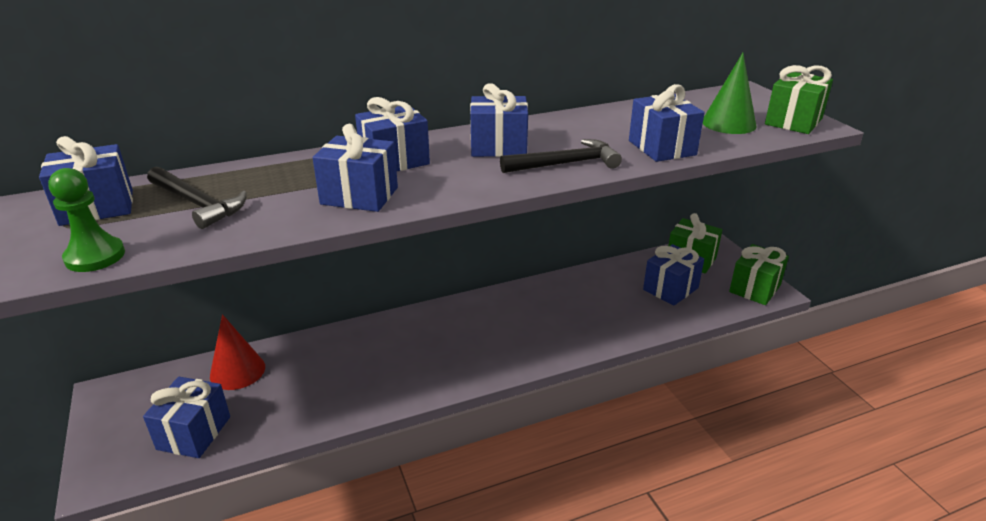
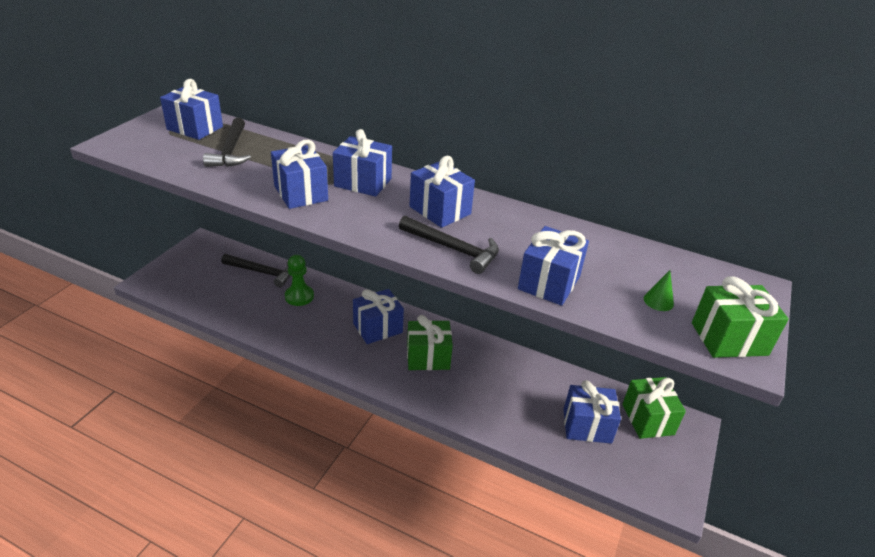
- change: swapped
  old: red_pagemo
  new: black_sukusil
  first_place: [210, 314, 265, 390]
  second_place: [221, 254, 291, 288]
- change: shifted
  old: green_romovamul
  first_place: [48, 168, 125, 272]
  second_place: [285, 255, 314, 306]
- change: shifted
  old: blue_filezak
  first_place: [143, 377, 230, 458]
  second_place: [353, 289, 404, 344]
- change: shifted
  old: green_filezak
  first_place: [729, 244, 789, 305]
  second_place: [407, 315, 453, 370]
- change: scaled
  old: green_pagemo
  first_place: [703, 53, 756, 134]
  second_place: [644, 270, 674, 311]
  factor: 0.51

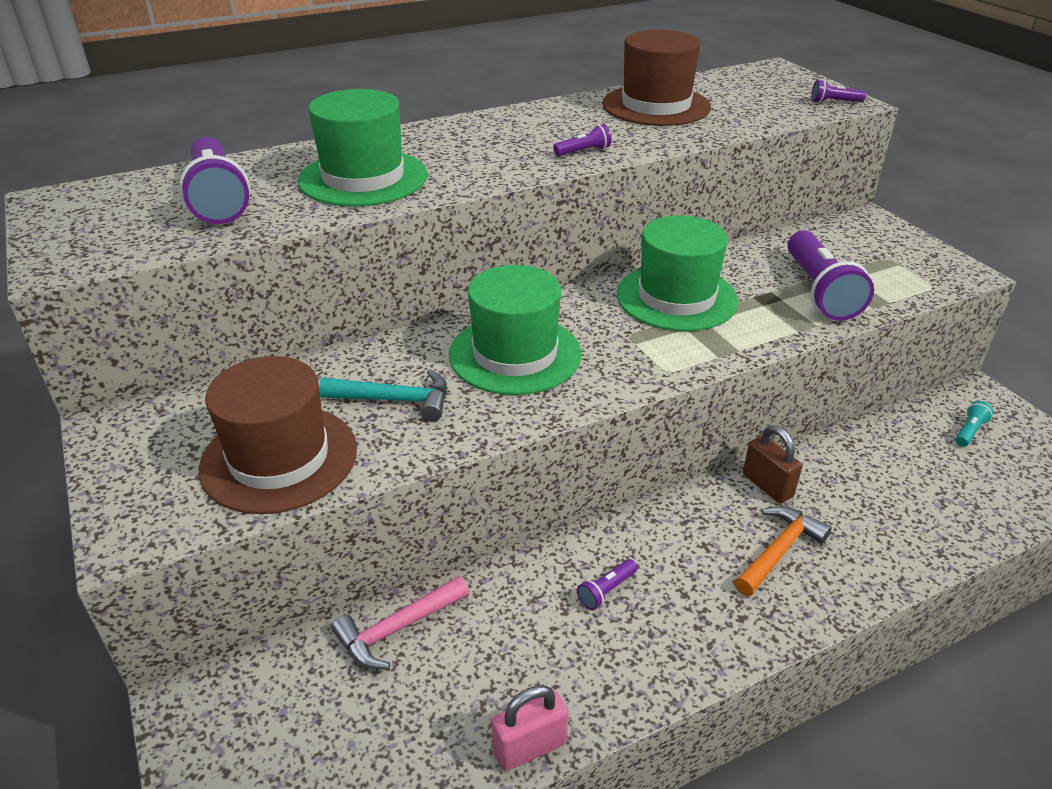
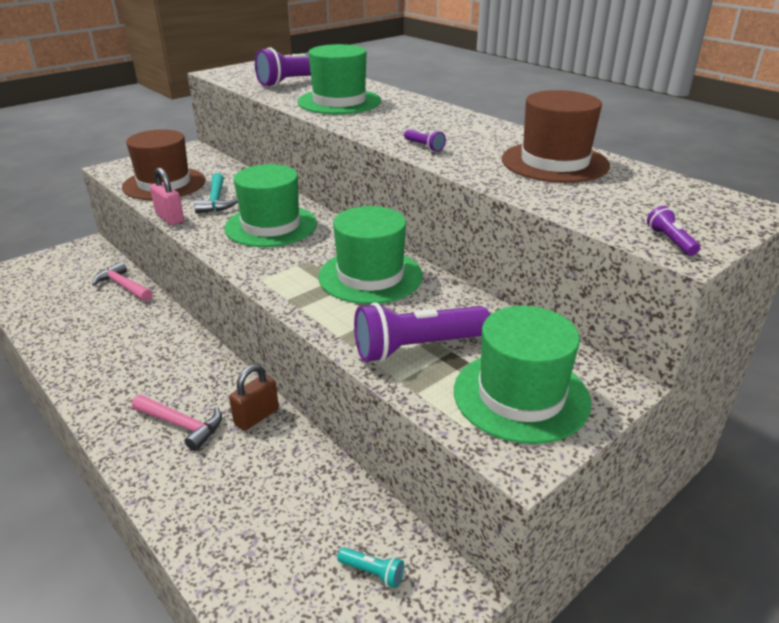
- change: repainted
  old: orange_sukusil
  new: pink_sukusil
  first_place: [734, 506, 832, 596]
  second_place: [132, 395, 222, 451]
- change: shifted
  old: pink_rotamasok
  first_place: [491, 685, 569, 771]
  second_place: [150, 168, 184, 225]
- change: new
  new: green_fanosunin
  second_place: [454, 306, 591, 444]
- change: gone
  old: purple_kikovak
  first_place: [577, 559, 637, 610]

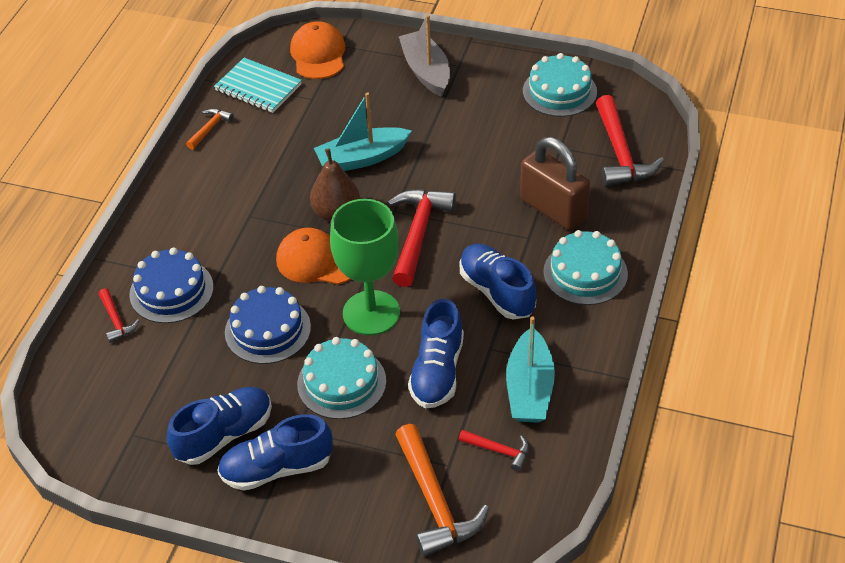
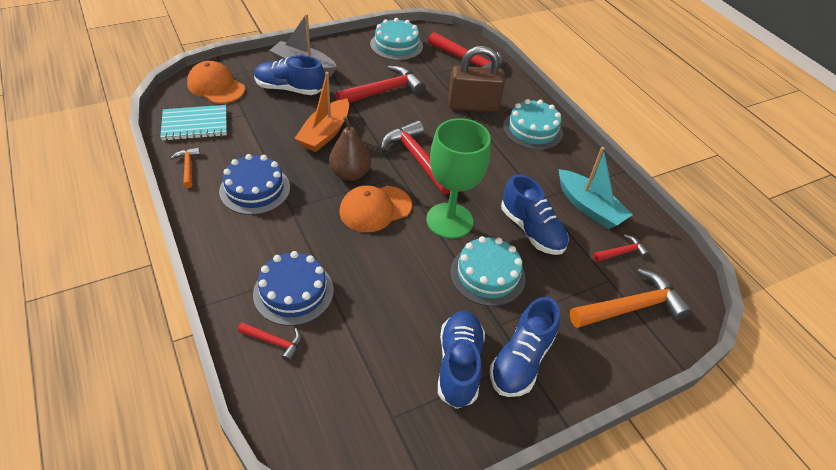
- change: shifted
  old: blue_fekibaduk
  first_place: [225, 286, 311, 364]
  second_place: [219, 154, 290, 215]
- change: shifted
  old: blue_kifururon
  first_place: [460, 244, 536, 319]
  second_place: [254, 55, 325, 95]
- change: repainted
  old: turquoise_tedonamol
  new: orange_tedonamol
  first_place: [314, 92, 411, 171]
  second_place: [294, 72, 349, 152]
- change: new
  new: red_sukusil
  second_place: [335, 65, 426, 103]
- change: rotated
  old: orange_sukusil
  first_place: [395, 424, 489, 557]
  second_place: [570, 268, 692, 328]
  degrees: -45

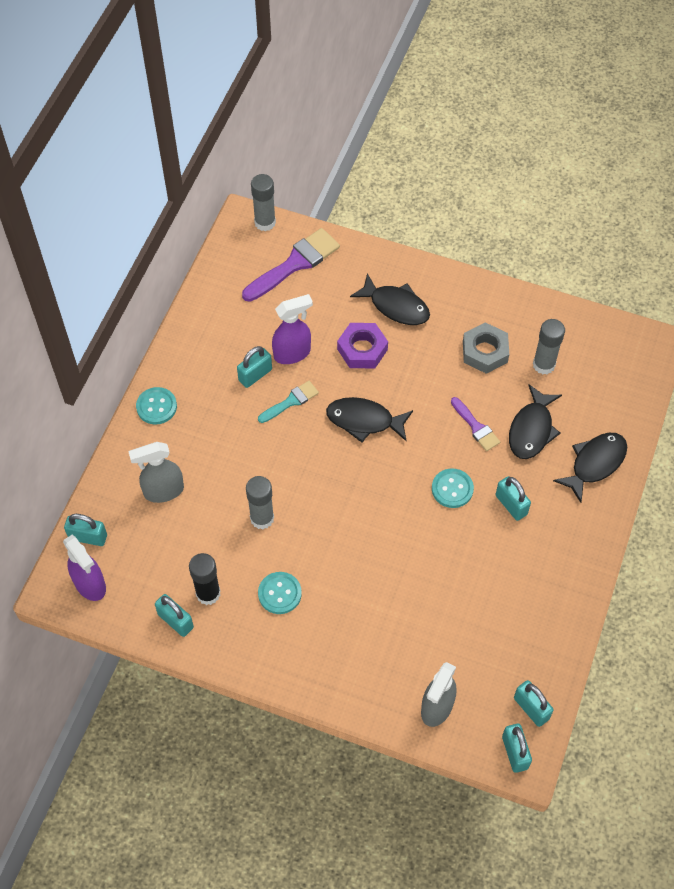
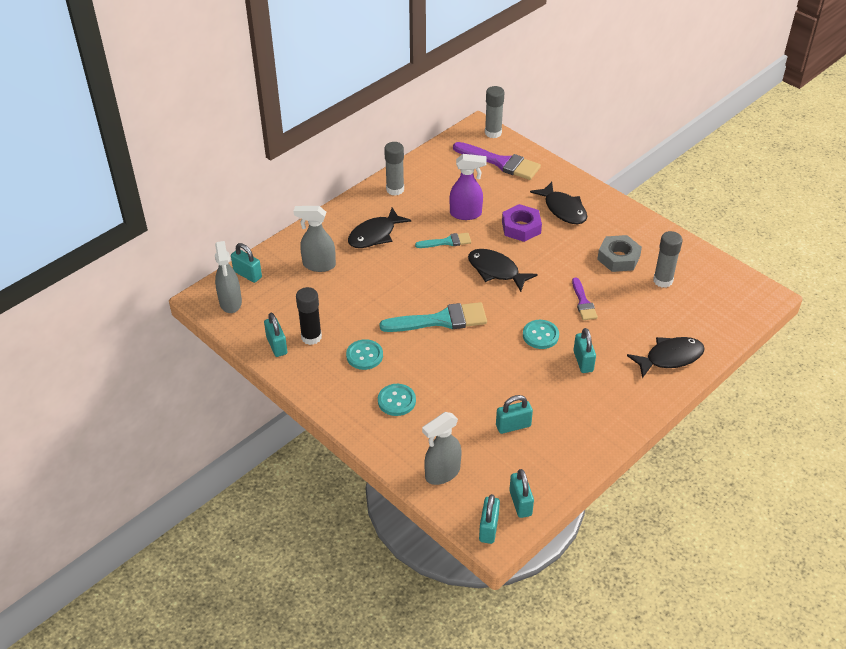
- change: repainted
  old: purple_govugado
  new: grey_govugado
  first_place: [63, 534, 106, 601]
  second_place: [215, 241, 242, 313]
- change: shifted
  old: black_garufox
  first_place: [509, 384, 562, 459]
  second_place: [348, 208, 411, 248]
- change: shifted
  old: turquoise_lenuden
  first_place: [136, 387, 177, 425]
  second_place: [378, 384, 416, 416]
- change: new
  new: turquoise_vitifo
  second_place: [379, 302, 487, 332]
- change: shifted
  old: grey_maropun
  first_place: [246, 476, 274, 529]
  second_place: [384, 142, 404, 196]
- change: rotated
  old: purple_vitifo
  first_place: [242, 228, 340, 302]
  second_place: [453, 142, 541, 180]
  degrees: 45
- change: shifted
  old: turquoise_rotamasok
  first_place: [237, 346, 272, 388]
  second_place: [496, 395, 533, 434]

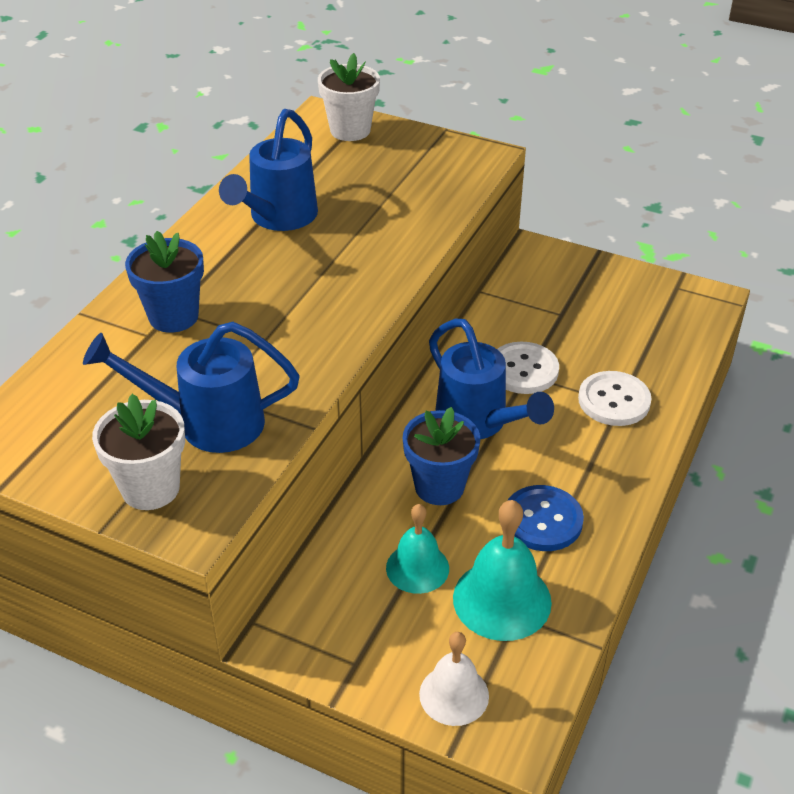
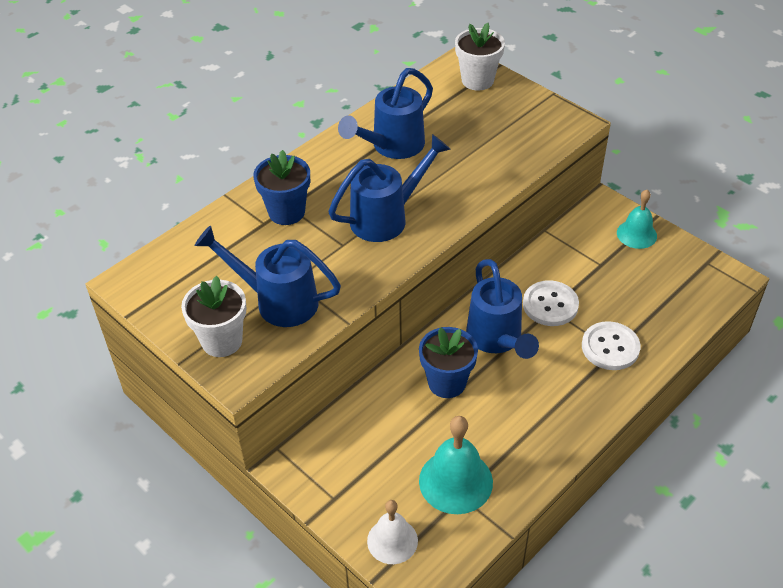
- change: new
  new: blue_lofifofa
  second_place: [328, 134, 451, 242]
- change: shifted
  old: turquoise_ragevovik
  first_place: [386, 504, 449, 594]
  second_place: [617, 190, 657, 249]
- change: gone
  old: blue_lenuden
  first_place: [507, 485, 584, 551]

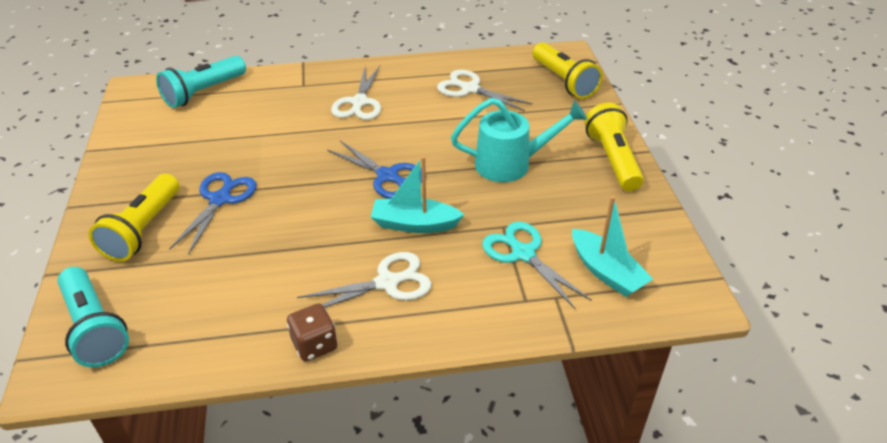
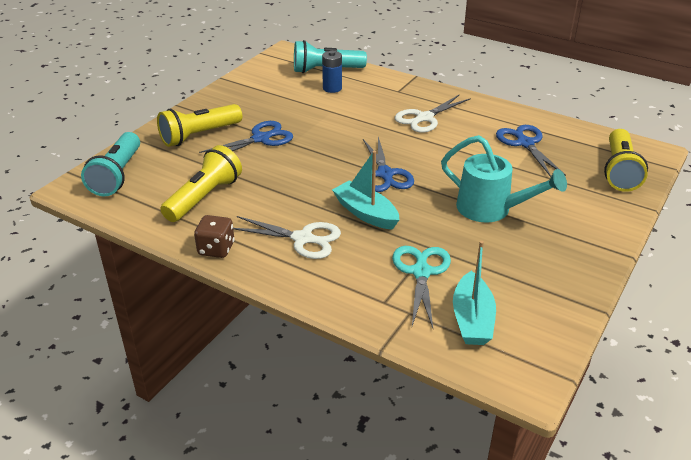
- change: shifted
  old: yellow_kikovak
  first_place: [584, 103, 644, 191]
  second_place: [160, 145, 242, 222]
- change: new
  new: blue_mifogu
  second_place: [322, 51, 342, 93]
- change: repainted
  old: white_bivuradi
  new: blue_bivuradi
  first_place: [437, 70, 533, 111]
  second_place: [496, 125, 566, 177]

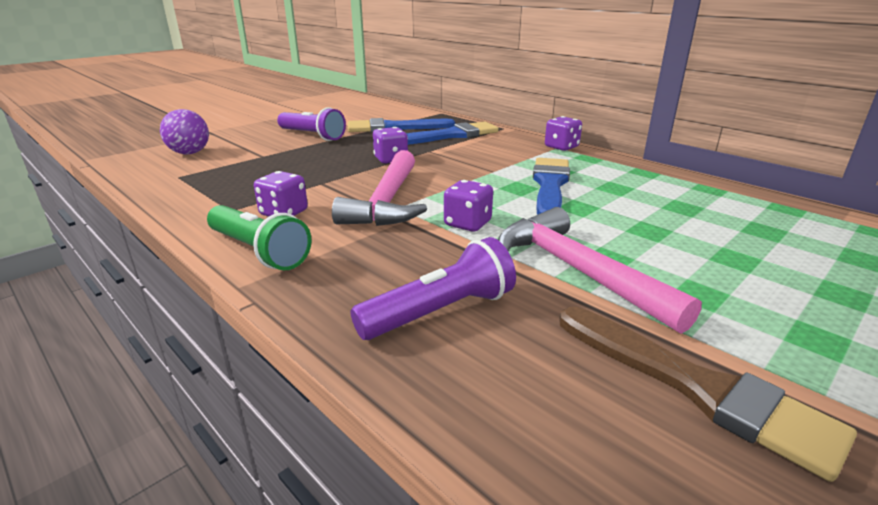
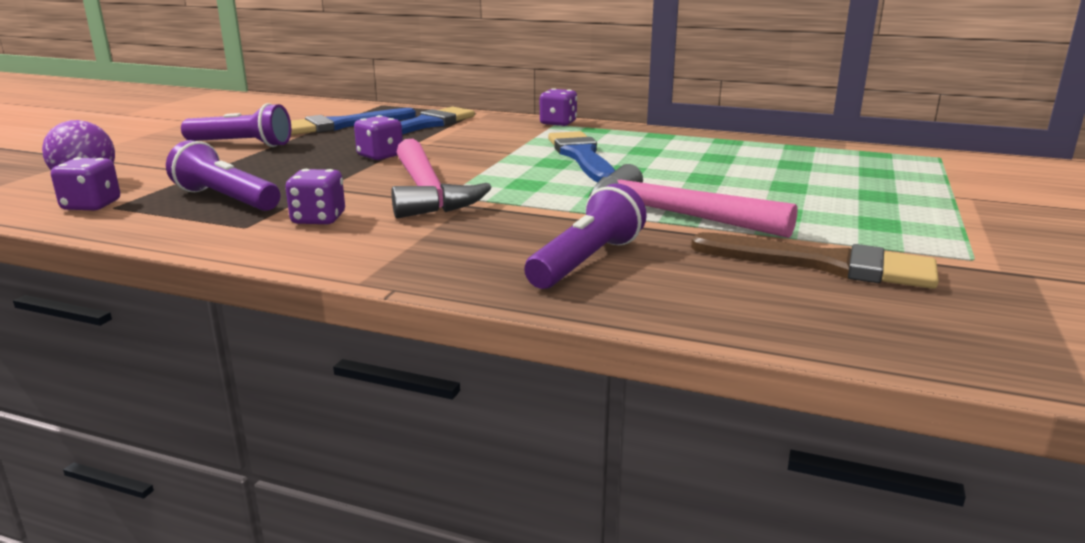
- change: shifted
  old: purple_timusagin
  first_place: [444, 180, 493, 232]
  second_place: [51, 157, 120, 210]
- change: new
  new: purple_kikovak
  second_place: [166, 140, 280, 211]
- change: gone
  old: green_kikovak
  first_place: [207, 205, 312, 270]

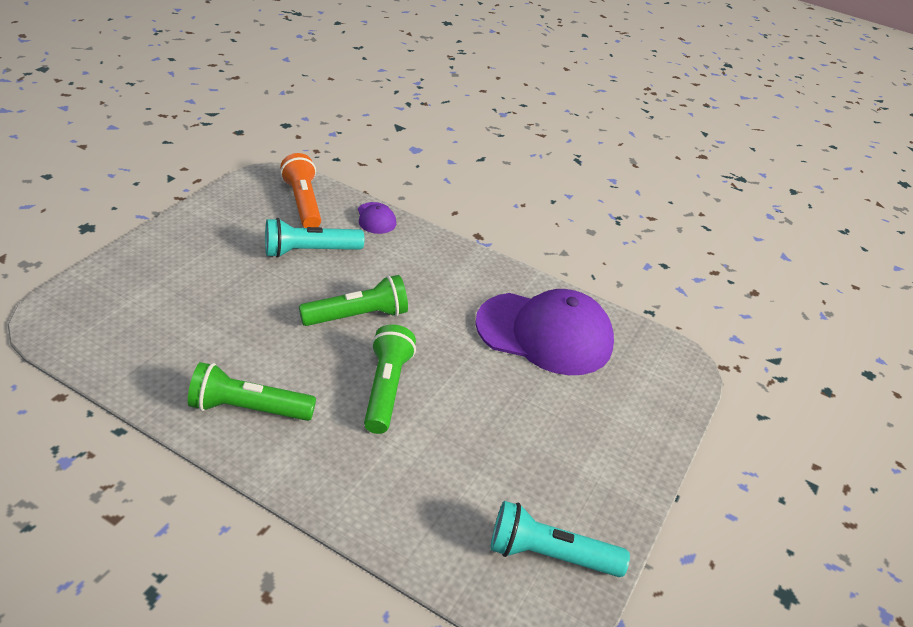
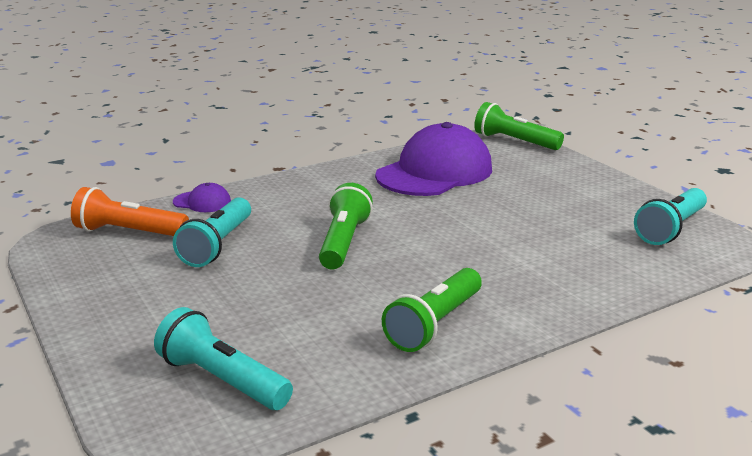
- change: new
  new: turquoise_kikovak
  second_place: [154, 307, 293, 410]
- change: shifted
  old: green_kikovak
  first_place: [364, 324, 416, 434]
  second_place: [474, 102, 564, 150]

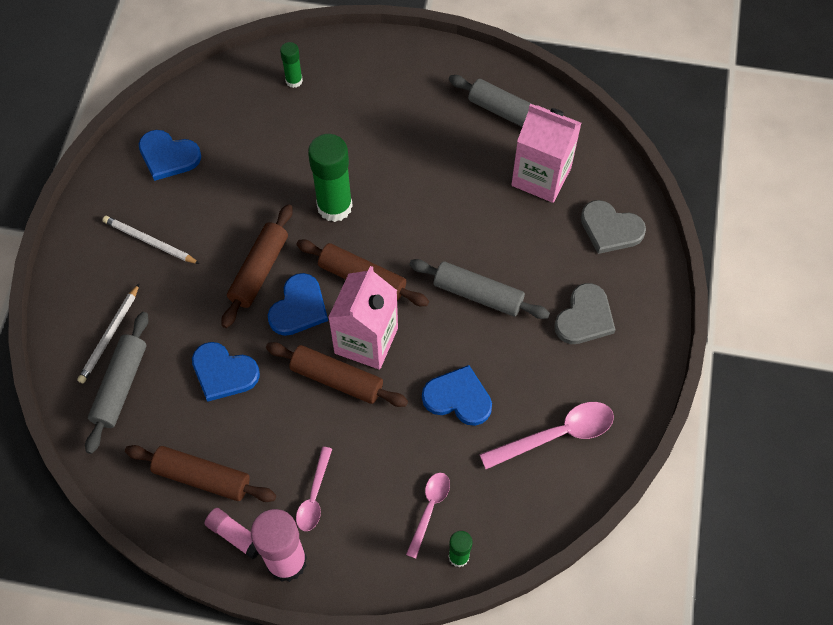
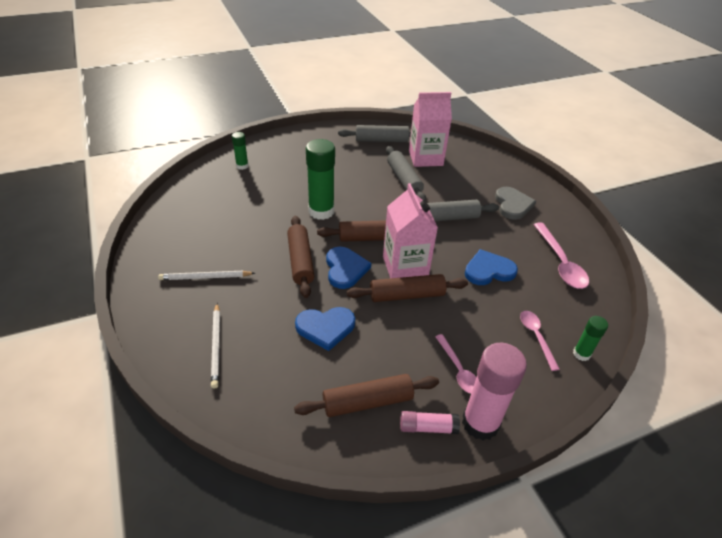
- change: shifted
  old: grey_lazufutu
  first_place: [85, 312, 149, 454]
  second_place: [386, 146, 426, 202]
- change: rotated
  old: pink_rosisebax
  first_place: [479, 402, 614, 469]
  second_place: [533, 222, 589, 289]
  degrees: 135
- change: gone
  old: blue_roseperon
  first_place: [139, 130, 201, 181]
- change: gone
  old: grey_roseperon
  first_place: [581, 200, 646, 254]

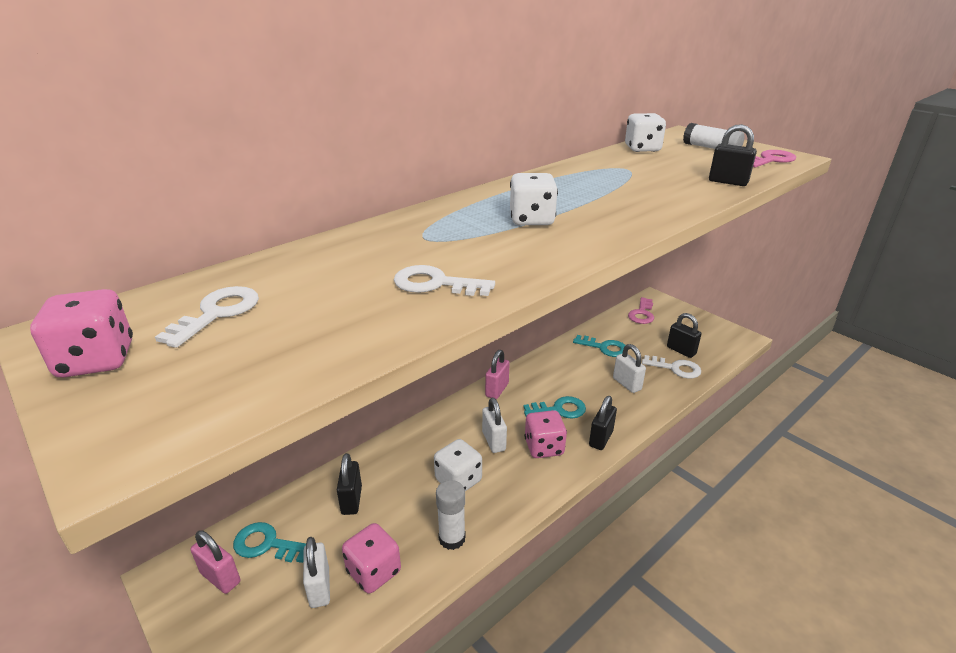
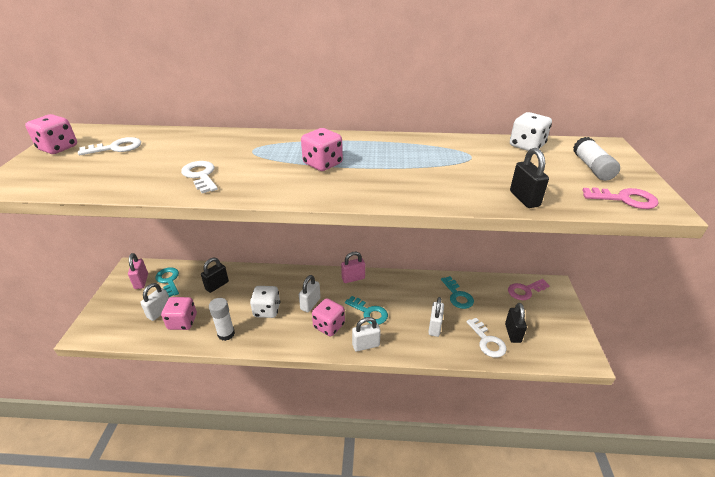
- change: repainted
  old: white_timusagin
  new: pink_timusagin
  first_place: [510, 173, 558, 225]
  second_place: [301, 128, 343, 171]
- change: repainted
  old: black_rotamasok
  new: white_rotamasok
  first_place: [589, 396, 617, 450]
  second_place: [352, 317, 381, 352]

